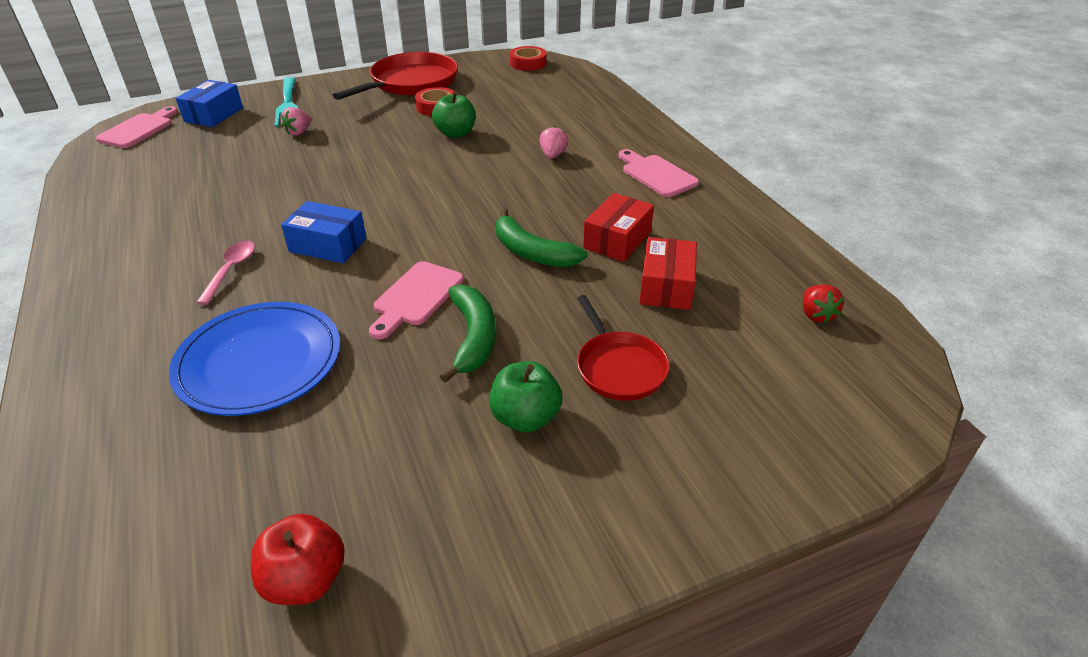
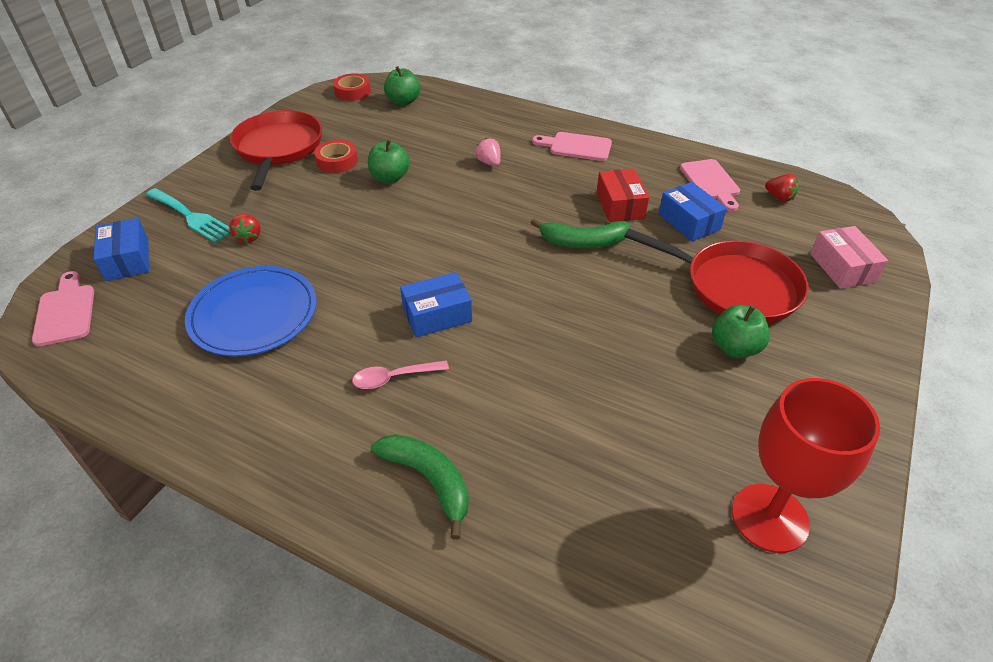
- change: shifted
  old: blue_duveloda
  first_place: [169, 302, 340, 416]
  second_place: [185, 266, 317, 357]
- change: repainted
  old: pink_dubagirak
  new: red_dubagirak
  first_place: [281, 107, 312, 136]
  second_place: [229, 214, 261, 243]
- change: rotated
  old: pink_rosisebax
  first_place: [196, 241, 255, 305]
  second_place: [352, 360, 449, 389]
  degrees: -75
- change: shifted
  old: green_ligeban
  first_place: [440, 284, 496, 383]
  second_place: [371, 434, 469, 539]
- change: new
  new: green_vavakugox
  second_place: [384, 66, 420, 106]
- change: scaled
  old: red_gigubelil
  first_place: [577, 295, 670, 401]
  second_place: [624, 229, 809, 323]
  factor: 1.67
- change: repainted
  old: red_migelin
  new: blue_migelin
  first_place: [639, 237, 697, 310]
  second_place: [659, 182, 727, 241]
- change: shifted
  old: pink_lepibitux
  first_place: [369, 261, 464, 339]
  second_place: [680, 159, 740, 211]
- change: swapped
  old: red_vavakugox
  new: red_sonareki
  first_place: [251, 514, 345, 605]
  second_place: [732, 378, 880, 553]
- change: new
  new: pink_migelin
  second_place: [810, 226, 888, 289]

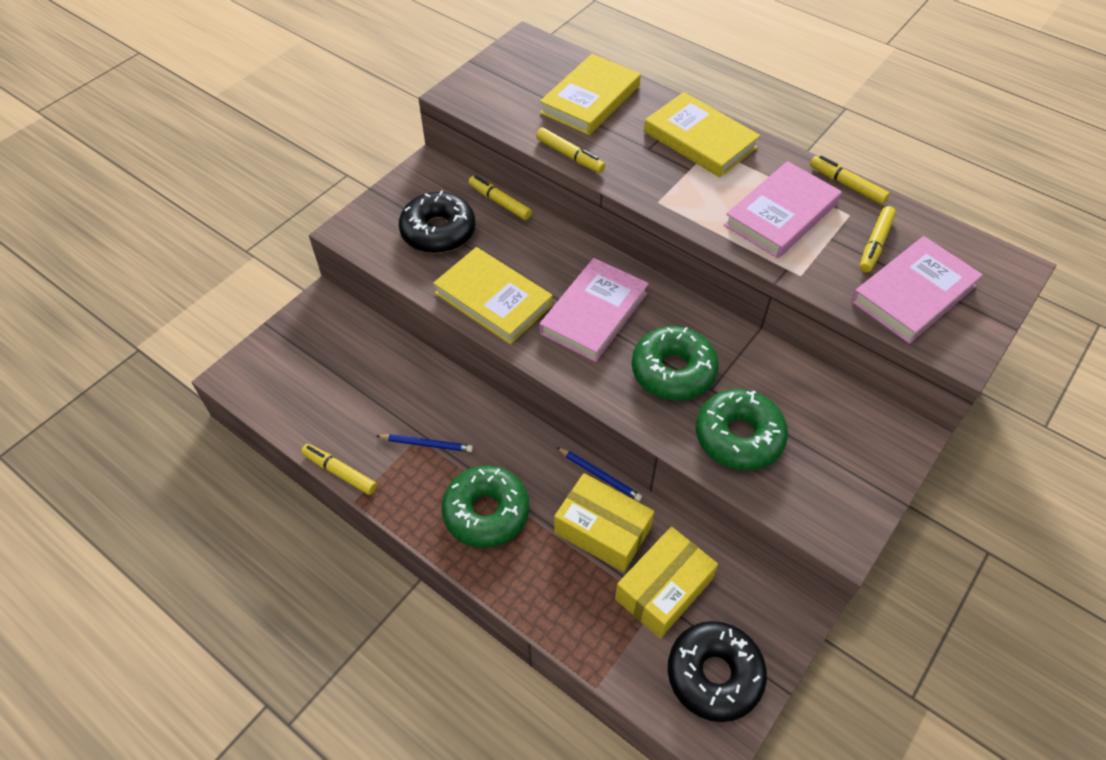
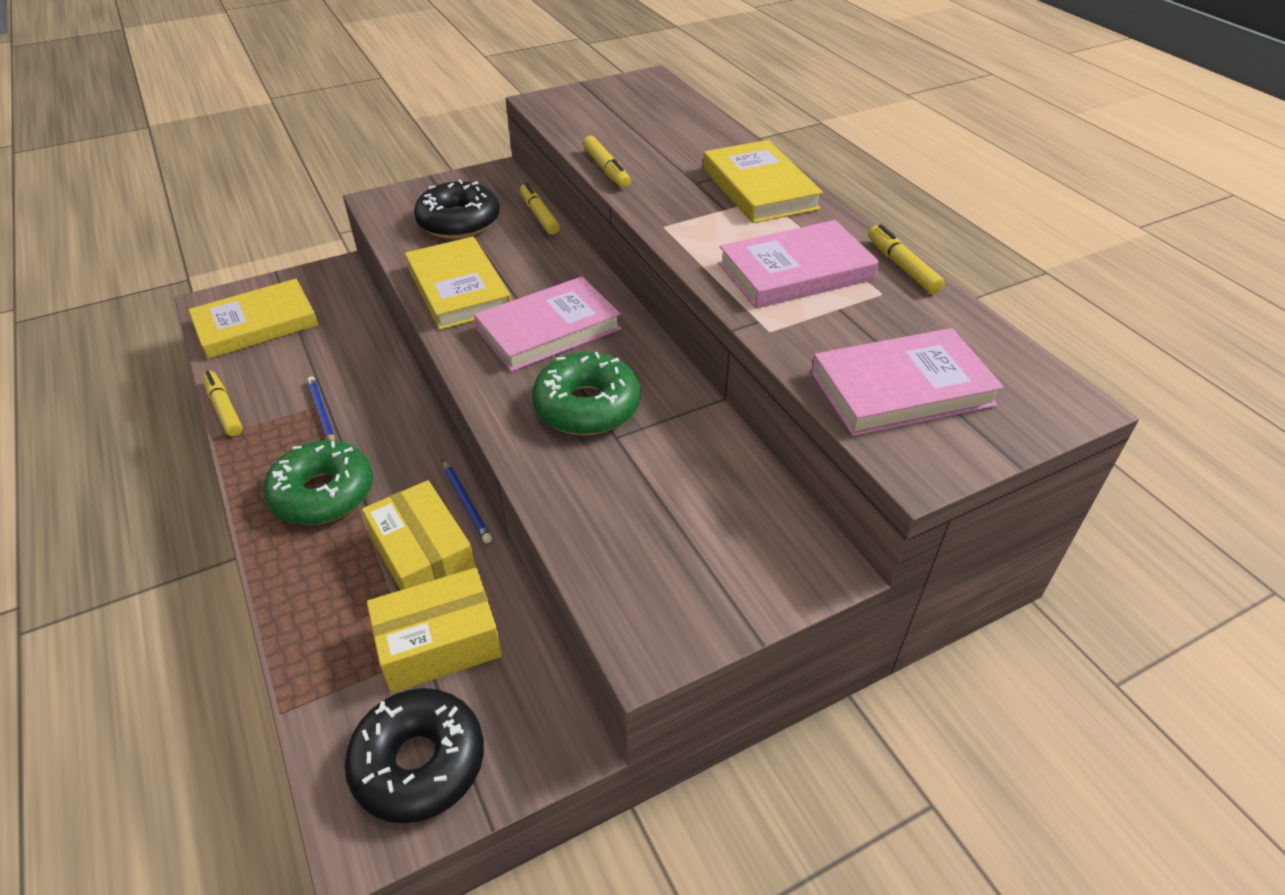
- change: shifted
  old: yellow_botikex
  first_place: [540, 54, 641, 135]
  second_place: [189, 279, 318, 359]
- change: rotated
  old: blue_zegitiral
  first_place: [377, 434, 473, 452]
  second_place: [307, 376, 335, 441]
  degrees: -150
- change: gone
  old: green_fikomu
  first_place: [696, 389, 788, 471]
- change: gone
  old: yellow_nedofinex
  first_place: [860, 206, 896, 272]

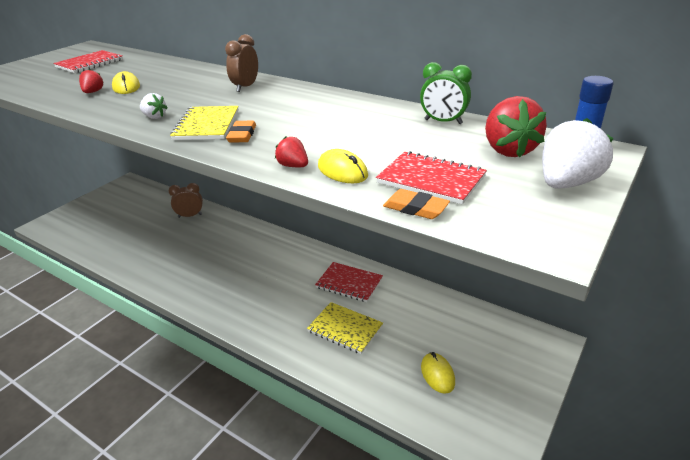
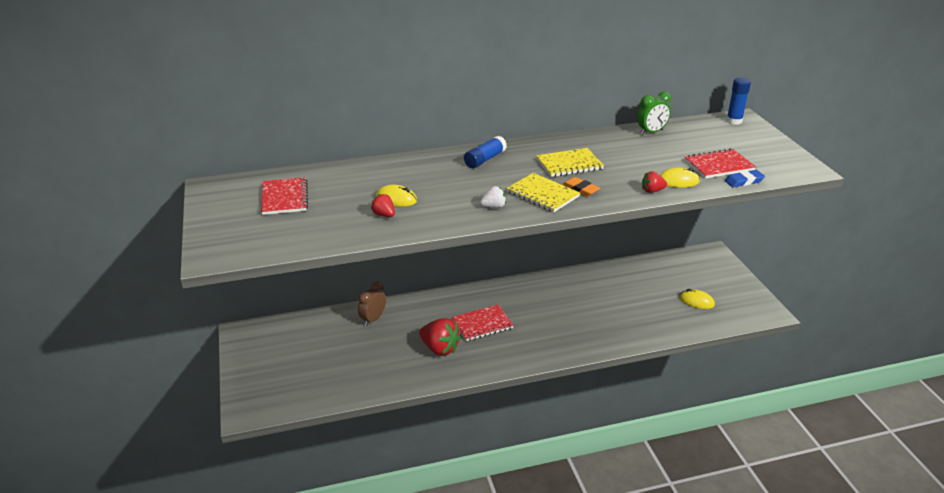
- change: shifted
  old: red_dubagirak
  first_place: [485, 96, 547, 158]
  second_place: [419, 318, 461, 356]
- change: shifted
  old: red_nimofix
  first_place: [315, 262, 383, 302]
  second_place: [452, 305, 514, 341]
- change: swapped
  old: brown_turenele
  new: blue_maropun
  first_place: [225, 34, 258, 92]
  second_place: [464, 136, 507, 168]
- change: shifted
  old: yellow_nimofix
  first_place: [307, 302, 383, 354]
  second_place: [536, 148, 604, 177]
- change: repainted
  old: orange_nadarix
  new: blue_nadarix
  first_place: [383, 189, 450, 219]
  second_place: [725, 170, 765, 187]
- change: gone
  old: white_dubagirak
  first_place: [542, 118, 614, 189]

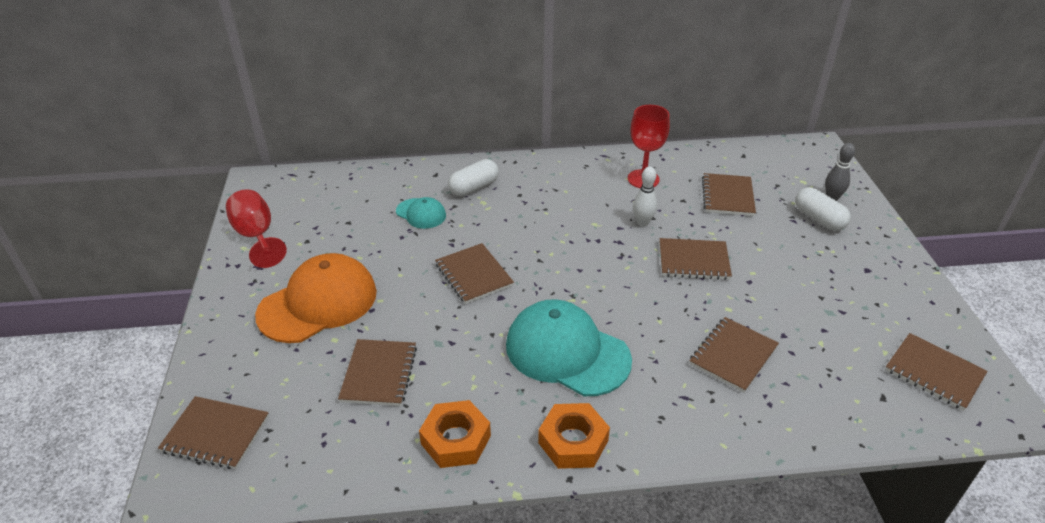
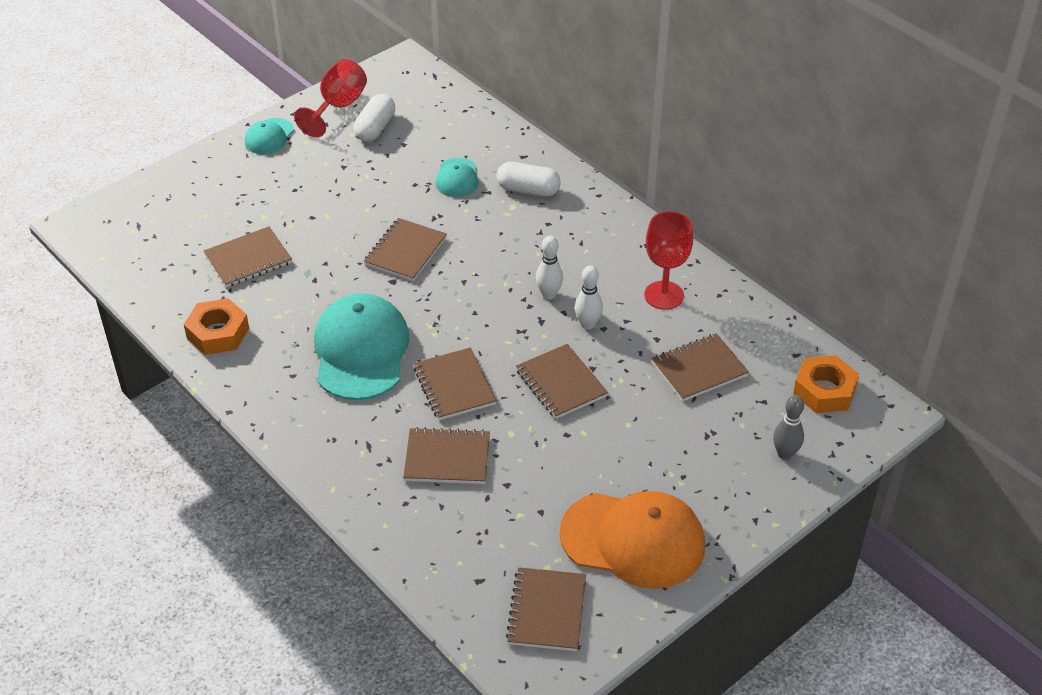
- change: new
  new: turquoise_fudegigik
  second_place: [245, 118, 294, 154]
- change: shifted
  old: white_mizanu
  first_place: [795, 187, 851, 231]
  second_place: [353, 94, 395, 142]
- change: shifted
  old: brown_nimofix
  first_place: [158, 396, 269, 469]
  second_place: [414, 347, 497, 420]
- change: new
  new: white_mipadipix
  second_place: [536, 236, 563, 299]
- change: shifted
  old: orange_fudegigik
  first_place: [255, 253, 377, 343]
  second_place: [559, 491, 705, 589]
- change: shifted
  old: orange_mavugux
  first_place: [538, 403, 610, 469]
  second_place: [793, 355, 859, 413]

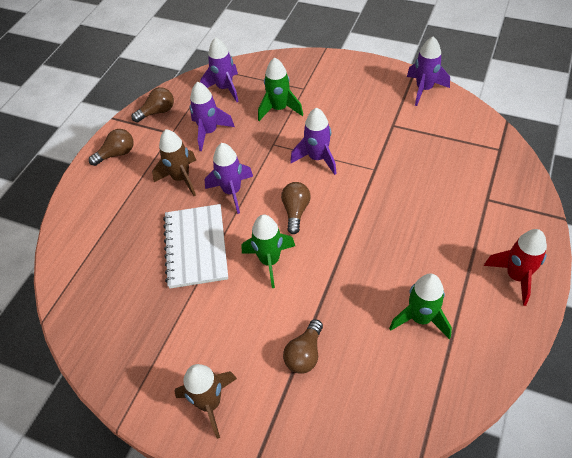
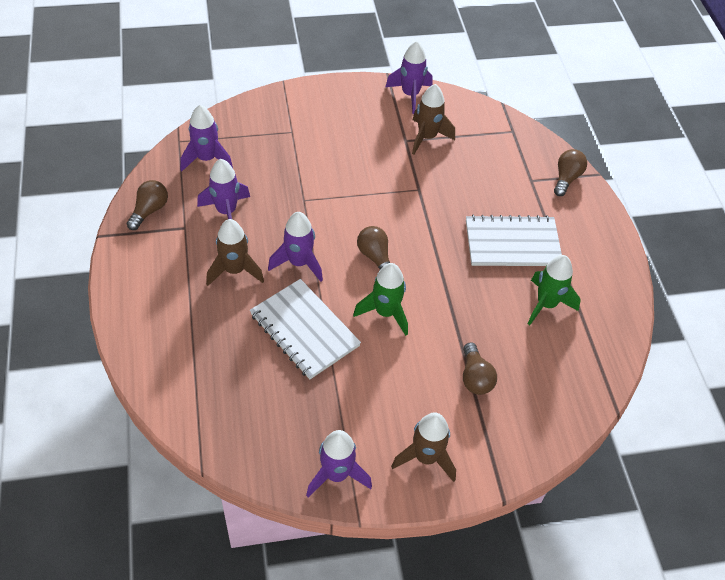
- change: shifted
  old: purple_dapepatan
  first_place: [290, 108, 337, 175]
  second_place: [306, 430, 372, 498]
- change: new
  new: brown_dapepatan
  second_place: [412, 84, 455, 155]
- change: new
  new: white_nimofix
  second_place: [466, 215, 562, 266]
- change: shifted
  old: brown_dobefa
  first_place: [89, 129, 134, 166]
  second_place: [554, 149, 587, 196]
- change: gone
  old: green_dapepatan
  first_place: [258, 57, 303, 121]
- change: gone
  old: red_dapepatan
  first_place: [484, 229, 547, 306]

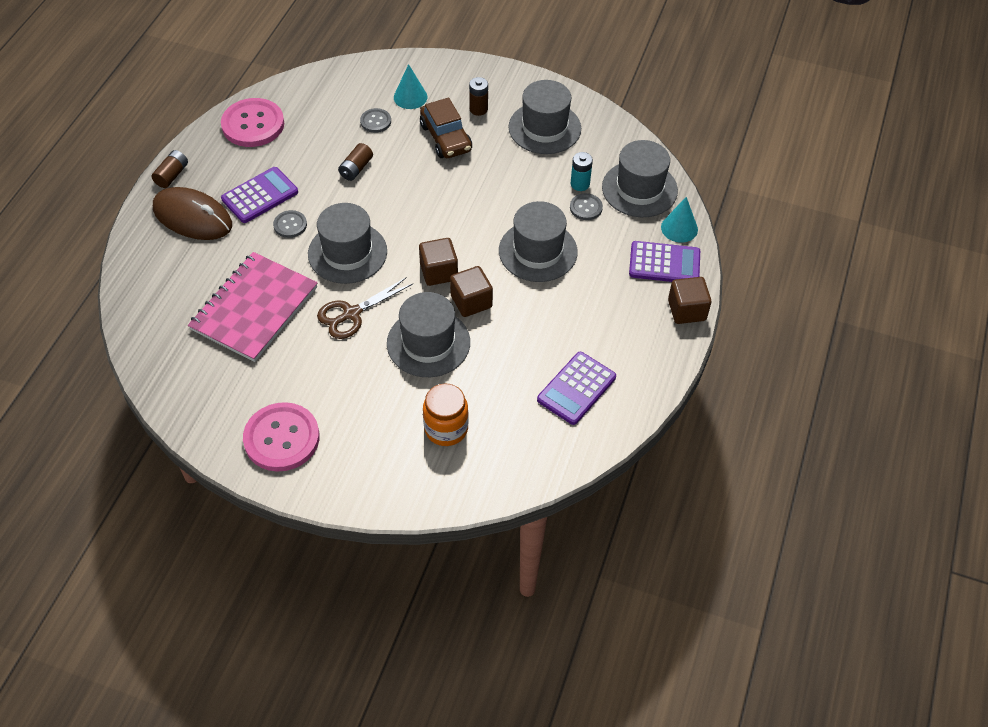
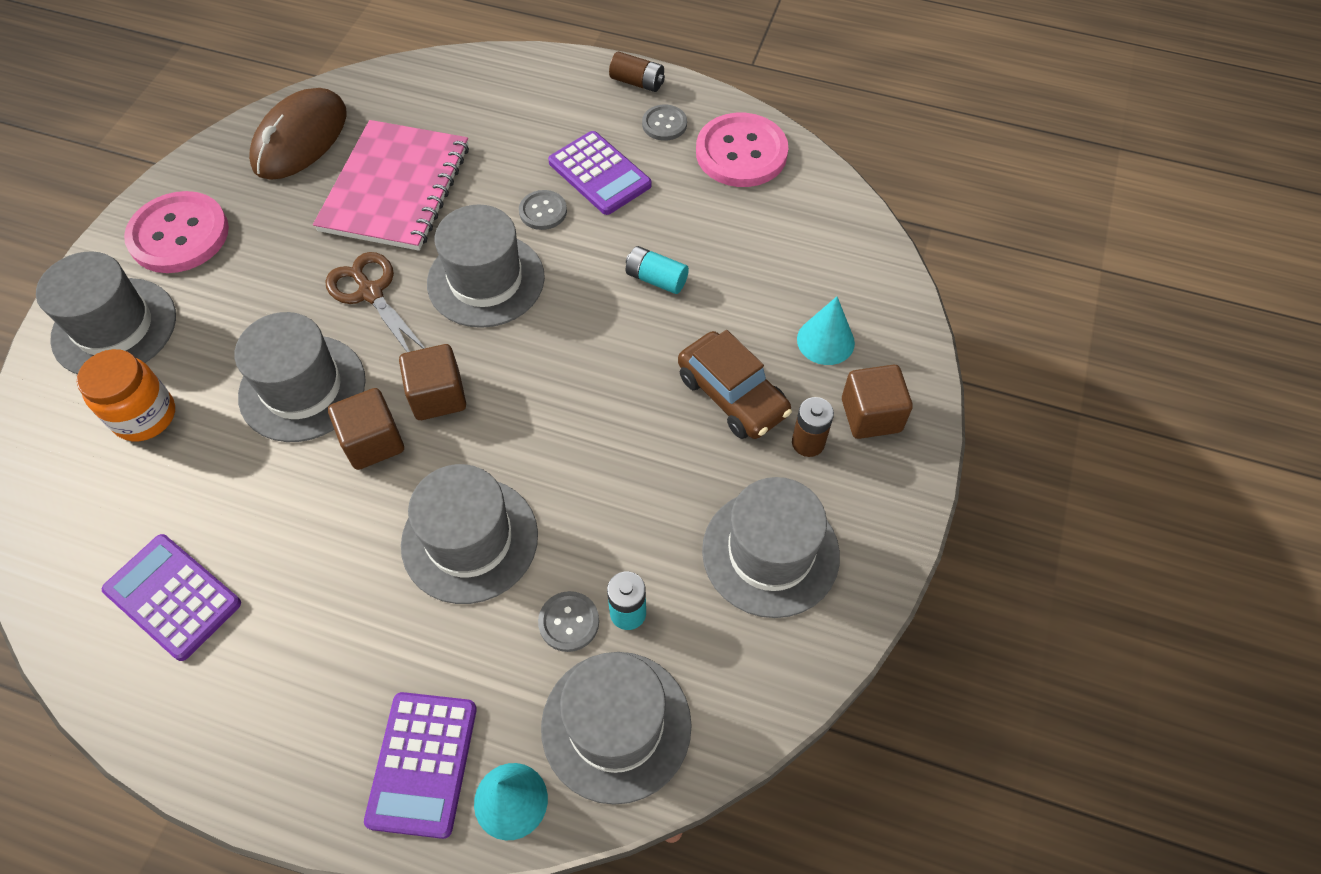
- change: new
  new: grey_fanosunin
  second_place: [36, 251, 176, 374]
- change: shifted
  old: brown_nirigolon
  first_place: [153, 187, 232, 240]
  second_place: [249, 88, 346, 180]
- change: rotated
  old: pink_nimofix
  first_place: [188, 252, 318, 362]
  second_place: [313, 120, 469, 251]
  degrees: 75
- change: repainted
  old: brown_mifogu
  new: turquoise_mifogu
  first_place: [338, 143, 373, 181]
  second_place: [626, 246, 689, 294]
- change: shifted
  old: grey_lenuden
  first_place: [360, 108, 391, 133]
  second_place: [642, 105, 687, 141]
- change: rotated
  old: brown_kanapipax
  first_place: [420, 98, 472, 158]
  second_place: [678, 330, 792, 439]
  degrees: -105
- change: shifted
  old: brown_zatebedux
  first_place: [668, 277, 711, 324]
  second_place: [842, 365, 913, 439]

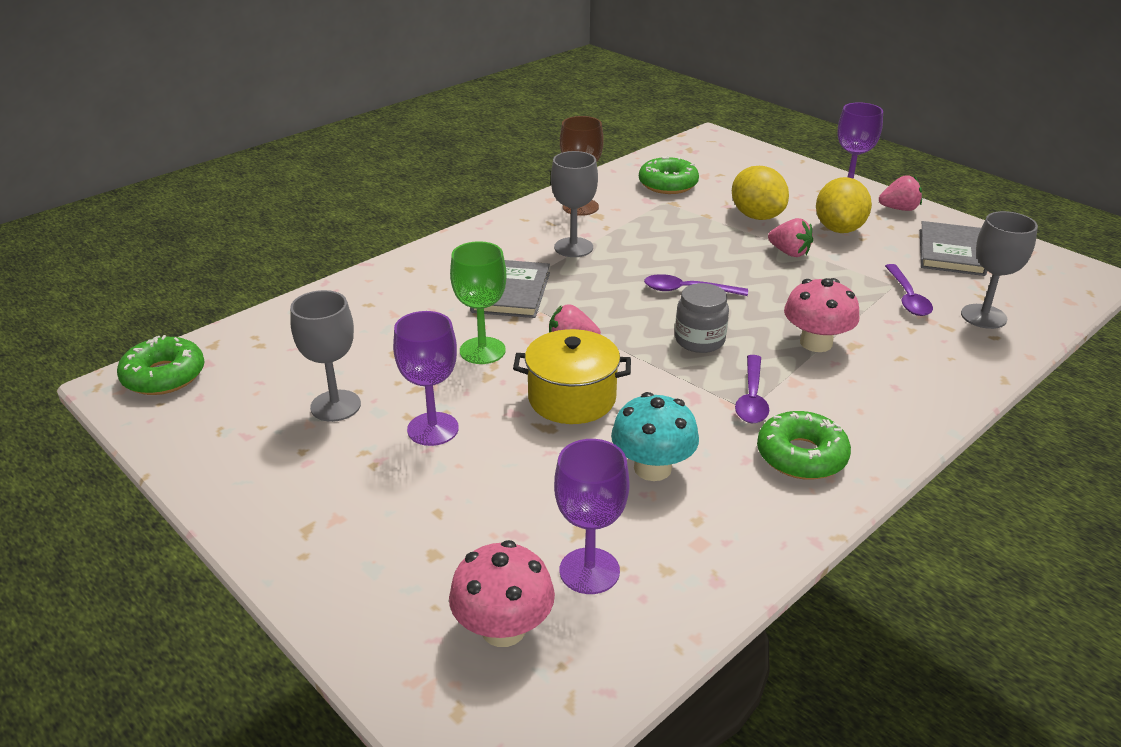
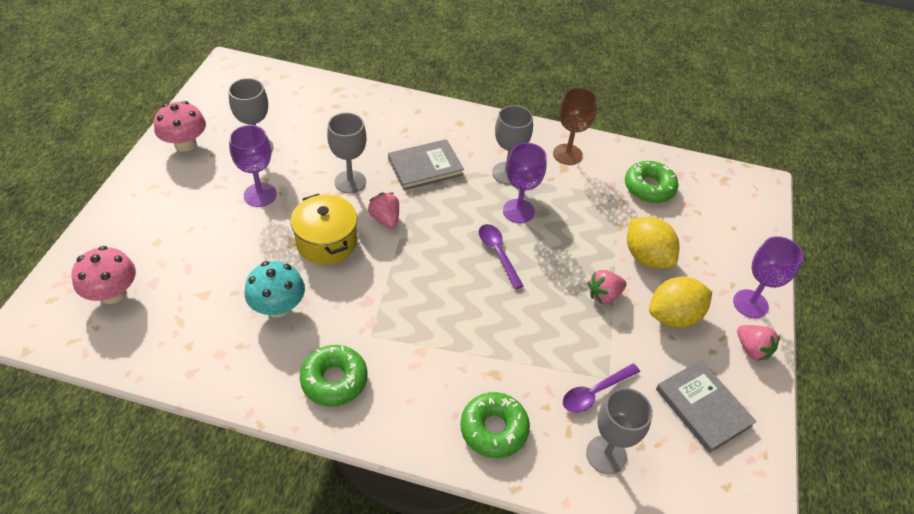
- change: shifted
  old: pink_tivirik
  first_place: [784, 278, 860, 352]
  second_place: [154, 101, 206, 152]
- change: repainted
  old: green_sonareki
  new: grey_sonareki
  first_place: [450, 241, 506, 364]
  second_place: [327, 113, 367, 194]
- change: shifted
  old: green_fikomu
  first_place: [117, 335, 205, 395]
  second_place: [460, 392, 530, 458]
- change: shifted
  old: purple_sonareki
  first_place: [554, 439, 630, 594]
  second_place: [503, 143, 547, 223]
- change: rotated
  old: pink_dubagirak
  first_place: [768, 218, 813, 257]
  second_place: [588, 270, 626, 304]
  degrees: 60
- change: rotated
  old: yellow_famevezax
  first_place: [732, 166, 789, 220]
  second_place: [627, 217, 680, 269]
  degrees: -60
- change: rotated
  old: grey_botikex
  first_place: [920, 221, 987, 276]
  second_place: [656, 360, 757, 453]
  degrees: 75
- change: gone
  old: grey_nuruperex
  first_place: [675, 283, 729, 353]
- change: gone
  old: purple_rosisebax
  first_place: [735, 355, 769, 423]

